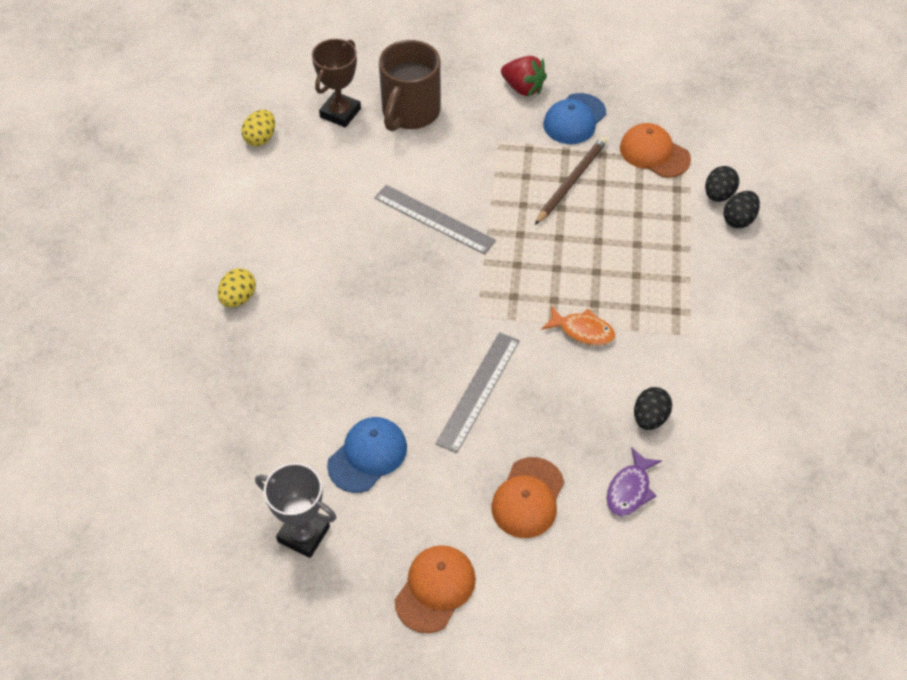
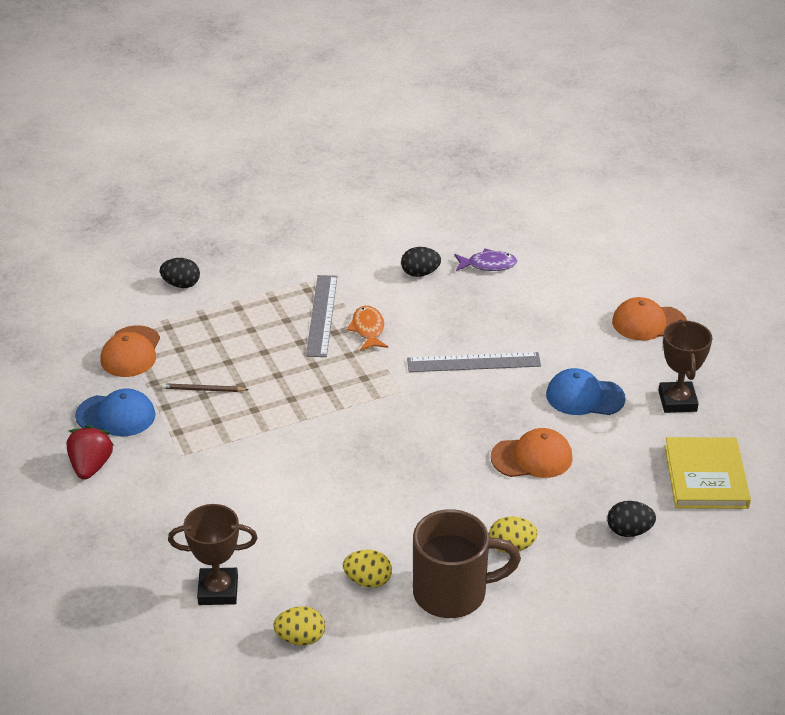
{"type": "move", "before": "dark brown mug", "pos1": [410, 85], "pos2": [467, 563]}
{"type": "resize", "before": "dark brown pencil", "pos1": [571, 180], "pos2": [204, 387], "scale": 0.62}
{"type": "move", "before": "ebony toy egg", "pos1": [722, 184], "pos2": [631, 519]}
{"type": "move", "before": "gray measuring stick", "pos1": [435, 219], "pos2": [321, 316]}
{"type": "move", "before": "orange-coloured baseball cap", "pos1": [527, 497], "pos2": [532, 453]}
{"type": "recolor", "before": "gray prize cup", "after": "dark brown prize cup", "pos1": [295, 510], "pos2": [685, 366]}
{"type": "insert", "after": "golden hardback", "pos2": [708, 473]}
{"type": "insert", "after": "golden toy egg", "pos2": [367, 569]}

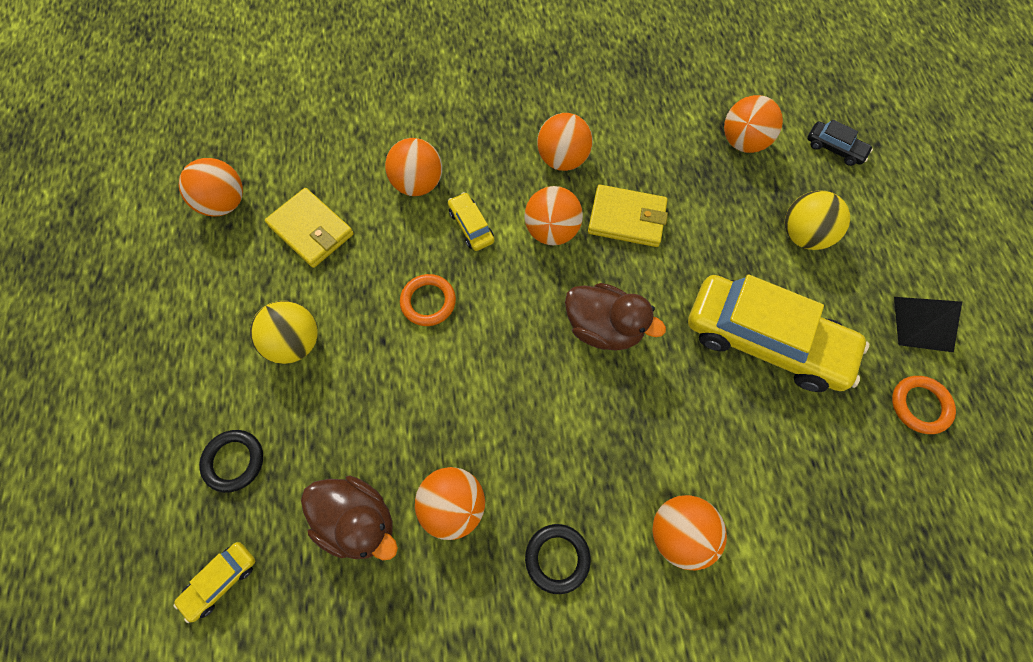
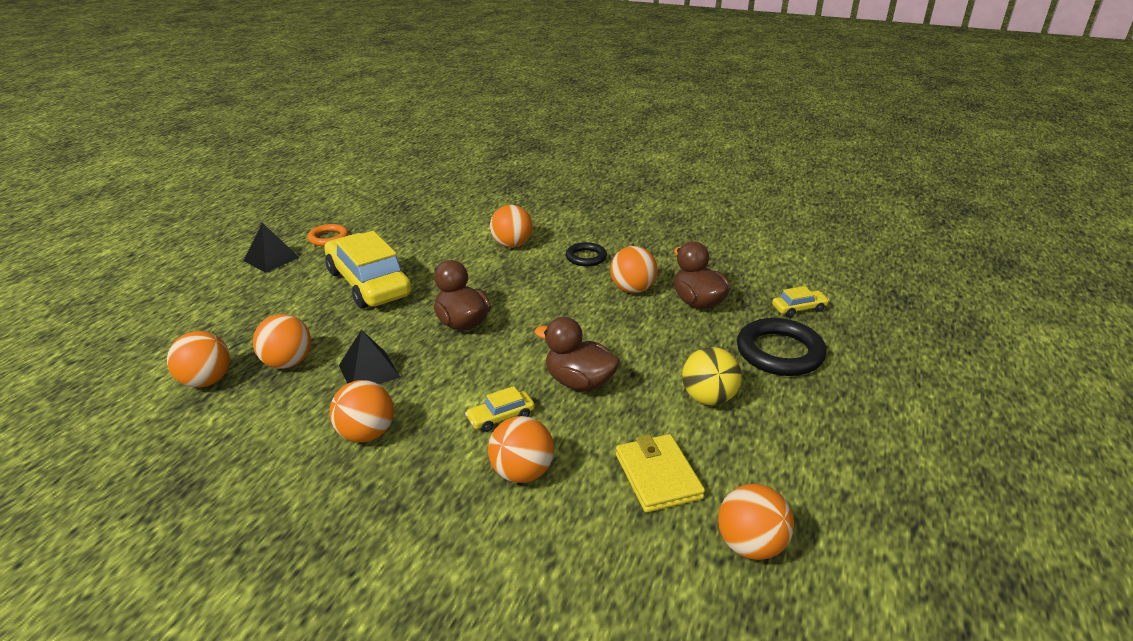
{"type": "delete", "before": "ebony automobile", "pos1": [840, 142]}
{"type": "replace", "before": "golden card wallet", "after": "ebony solid pyramid", "pos1": [628, 216], "pos2": [369, 357]}
{"type": "move", "before": "orange-coloured play ball", "pos1": [553, 215], "pos2": [282, 341]}
{"type": "delete", "before": "golden play ball", "pos1": [817, 220]}
{"type": "rotate", "before": "golden automobile", "pos1": [471, 221], "pos2": [500, 409], "turn": 60}
{"type": "replace", "before": "orange-coloured hoop", "after": "dark brown duck", "pos1": [428, 300], "pos2": [577, 354]}
{"type": "resize", "before": "ebony hoop", "pos1": [231, 461], "pos2": [781, 347], "scale": 1.73}

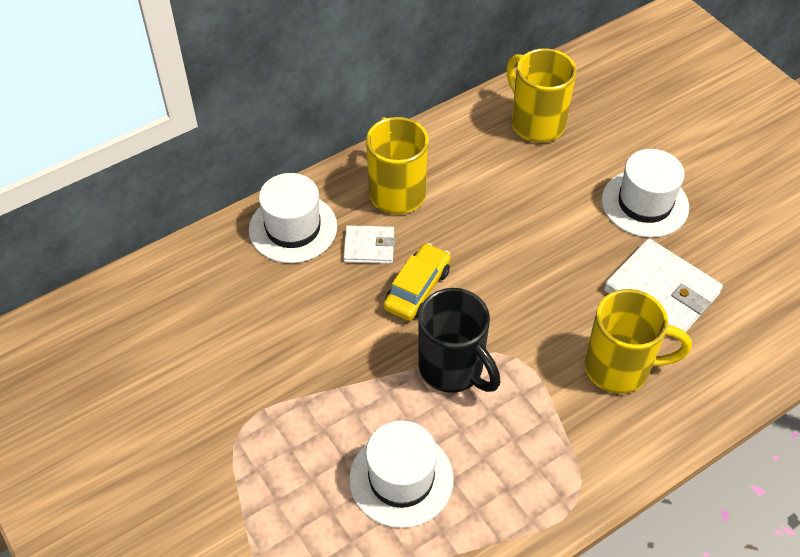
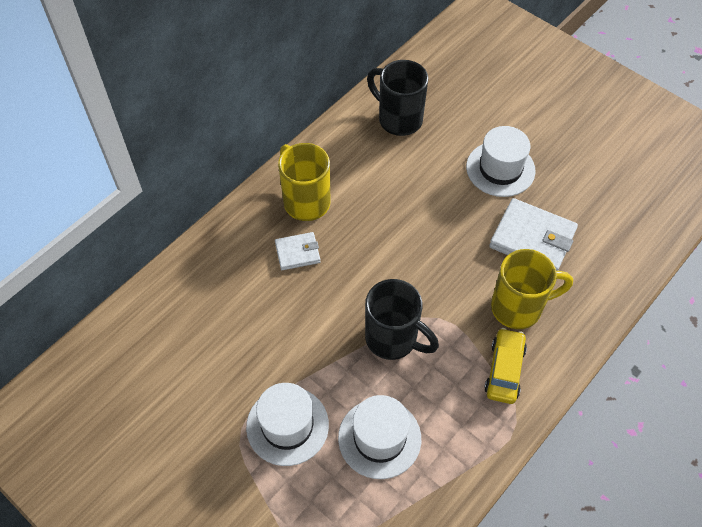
{"type": "recolor", "before": "golden mug", "after": "ebony mug", "pos1": [541, 95], "pos2": [397, 98]}
{"type": "move", "before": "pure white top hat", "pos1": [293, 218], "pos2": [287, 424]}
{"type": "move", "before": "golden automobile", "pos1": [417, 282], "pos2": [505, 366]}

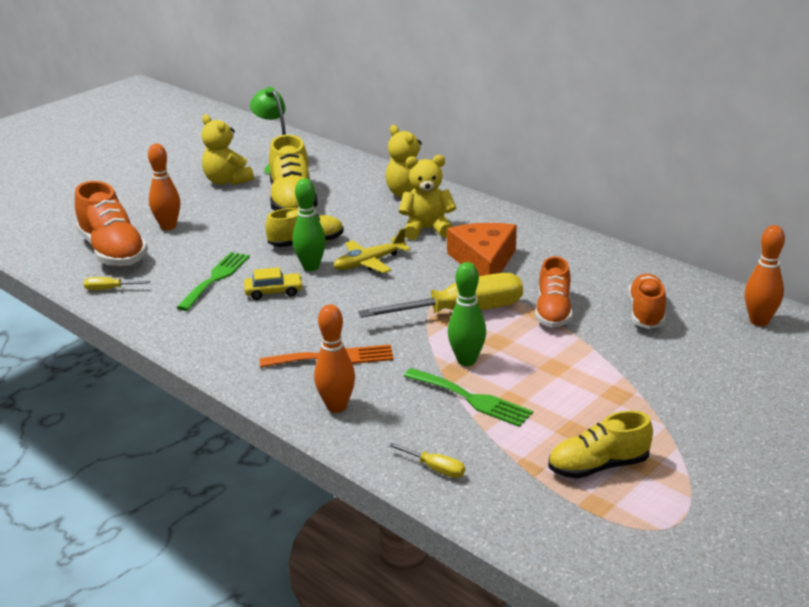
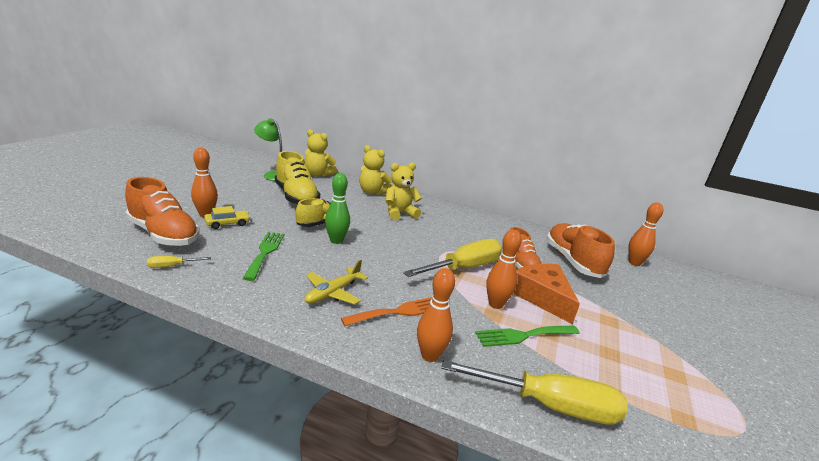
{"type": "move", "before": "golden teddy bear", "pos1": [227, 150], "pos2": [321, 153]}
{"type": "move", "before": "orange-coloured cheese wedge", "pos1": [482, 249], "pos2": [546, 294]}
{"type": "move", "before": "golden aeroplane", "pos1": [372, 250], "pos2": [336, 282]}
{"type": "recolor", "before": "leaf-green bowling pin", "after": "orange-coloured bowling pin", "pos1": [467, 314], "pos2": [504, 269]}
{"type": "move", "before": "golden automobile", "pos1": [273, 283], "pos2": [227, 217]}
{"type": "resize", "before": "orange-coloured shoe", "pos1": [647, 301], "pos2": [580, 250], "scale": 1.53}
{"type": "rotate", "before": "leaf-green dinner fork", "pos1": [468, 397], "pos2": [527, 336], "turn": 150}
{"type": "delete", "before": "golden shoe", "pos1": [600, 445]}
{"type": "resize", "before": "golden flat screwdriver", "pos1": [427, 460], "pos2": [534, 392], "scale": 2.41}

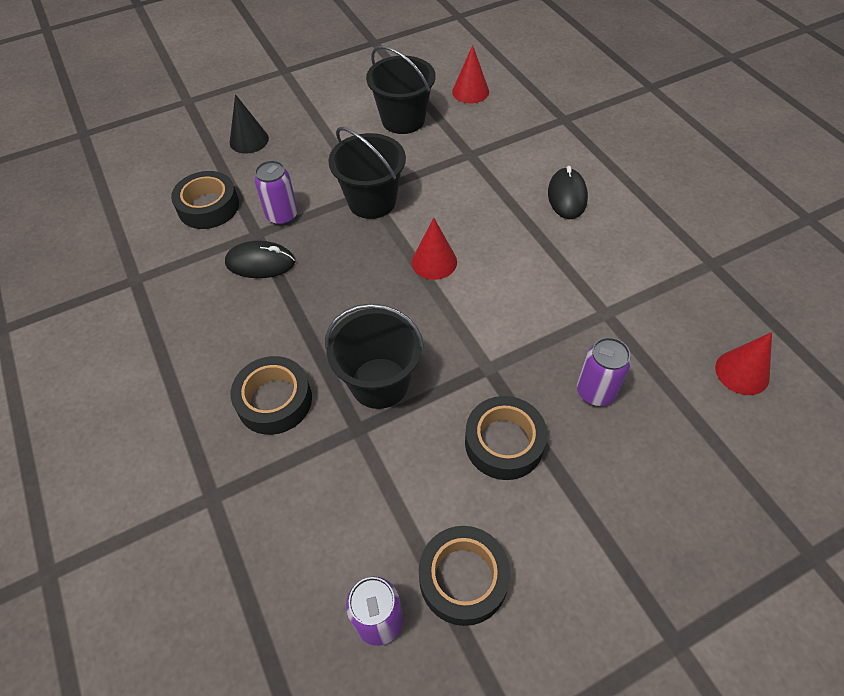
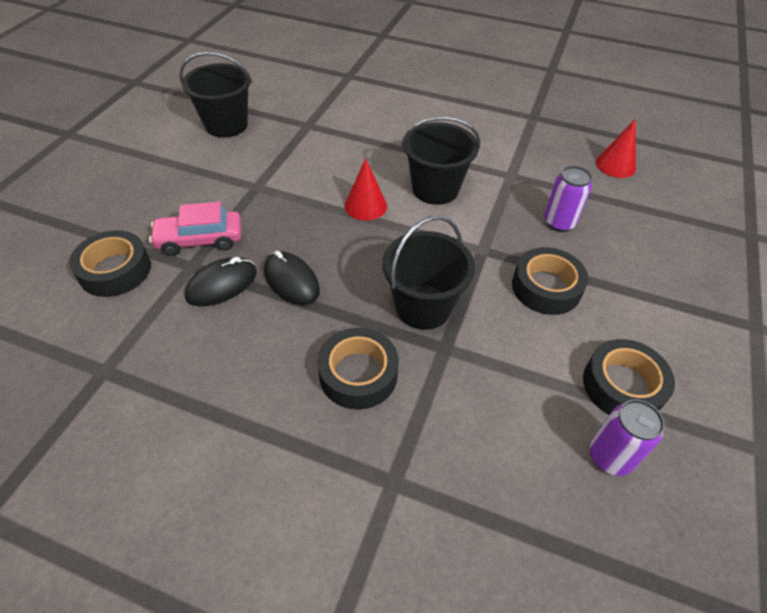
{"type": "delete", "before": "red cone shape", "pos1": [470, 74]}
{"type": "delete", "before": "ebony cone shape", "pos1": [249, 123]}
{"type": "move", "before": "ebony bucket", "pos1": [367, 173], "pos2": [441, 160]}
{"type": "replace", "before": "violet soda can", "after": "pink automobile", "pos1": [276, 193], "pos2": [195, 229]}
{"type": "move", "before": "ebony PC mouse", "pos1": [568, 192], "pos2": [292, 278]}

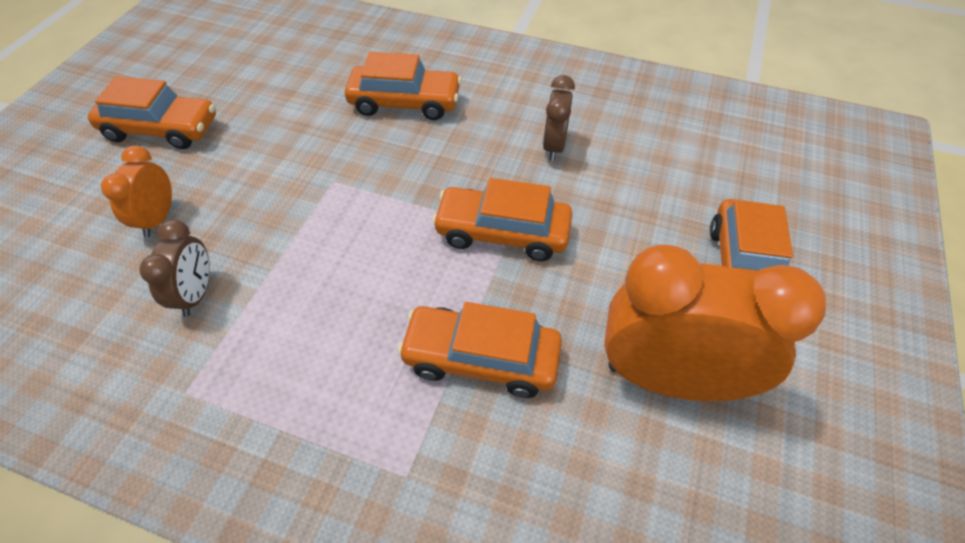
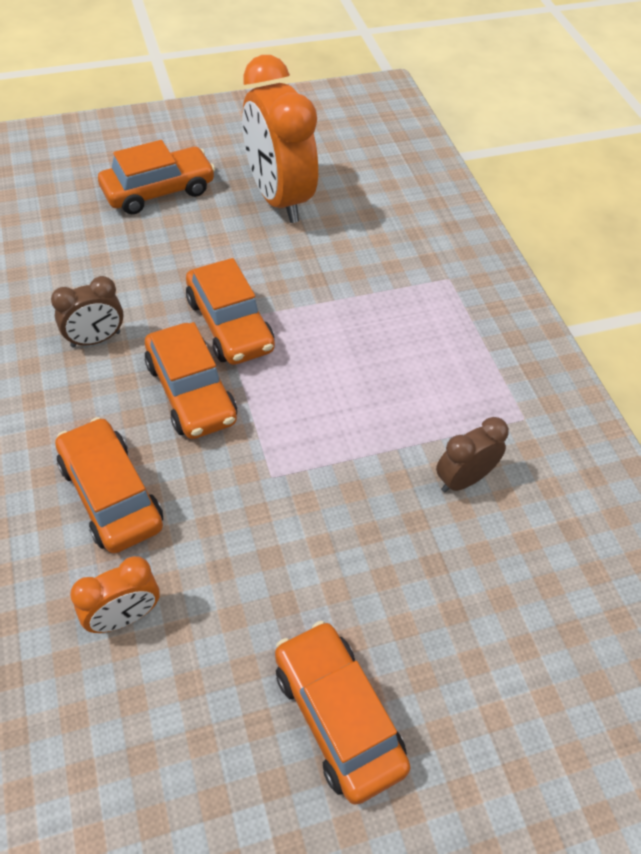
{"type": "move", "before": "orange-coloured clock", "pos1": [136, 191], "pos2": [115, 594]}
{"type": "move", "before": "orange-coloured automobile", "pos1": [479, 350], "pos2": [191, 380]}

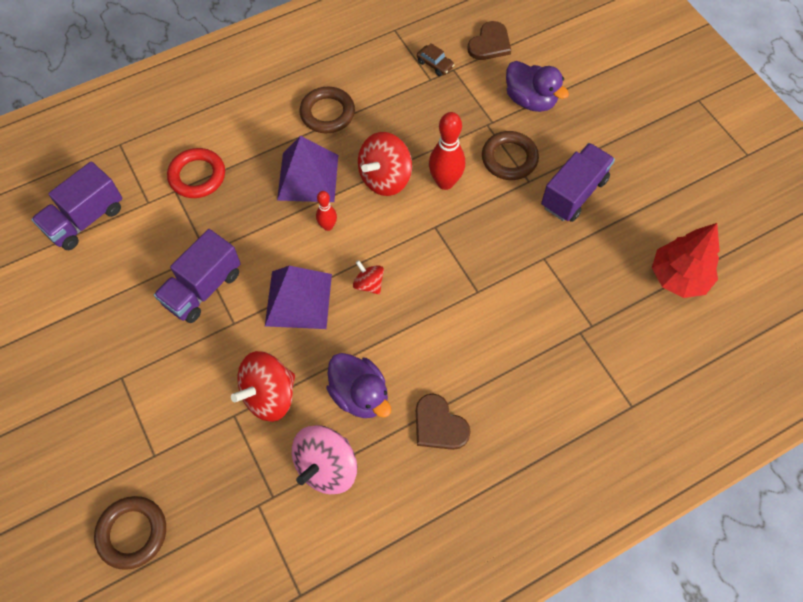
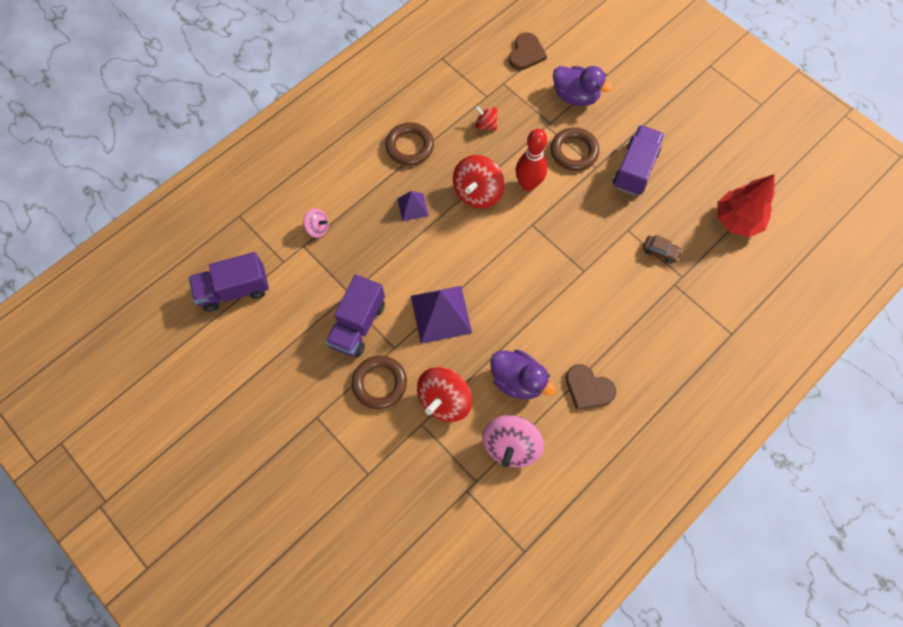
{"type": "move", "before": "dark brown automobile", "pos1": [435, 59], "pos2": [662, 249]}
{"type": "resize", "before": "violet solid pyramid", "pos1": [307, 169], "pos2": [413, 206], "scale": 0.54}
{"type": "replace", "before": "red hoop", "after": "pink whirligig", "pos1": [196, 173], "pos2": [316, 223]}
{"type": "rotate", "before": "violet lorry", "pos1": [76, 205], "pos2": [229, 282], "turn": 45}
{"type": "delete", "before": "red bowling pin", "pos1": [326, 211]}
{"type": "move", "before": "red whirligig", "pos1": [368, 277], "pos2": [486, 118]}
{"type": "move", "before": "dark brown hoop", "pos1": [130, 533], "pos2": [379, 382]}

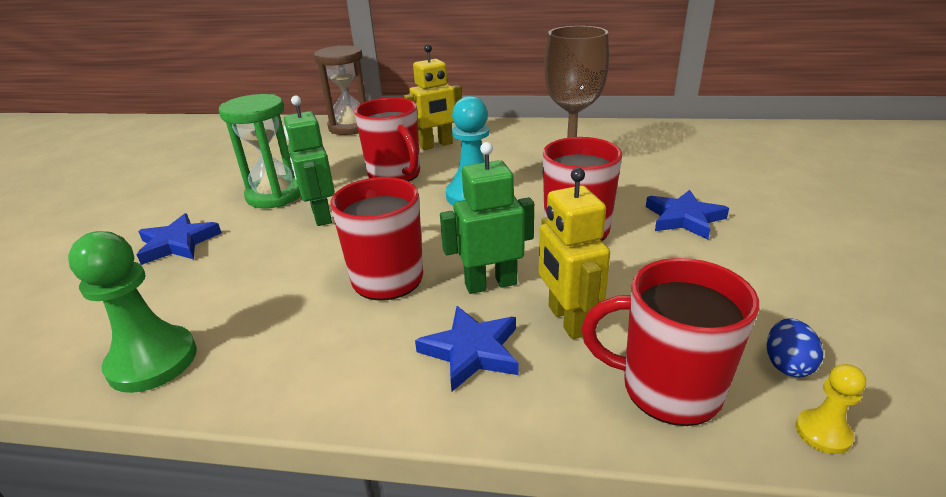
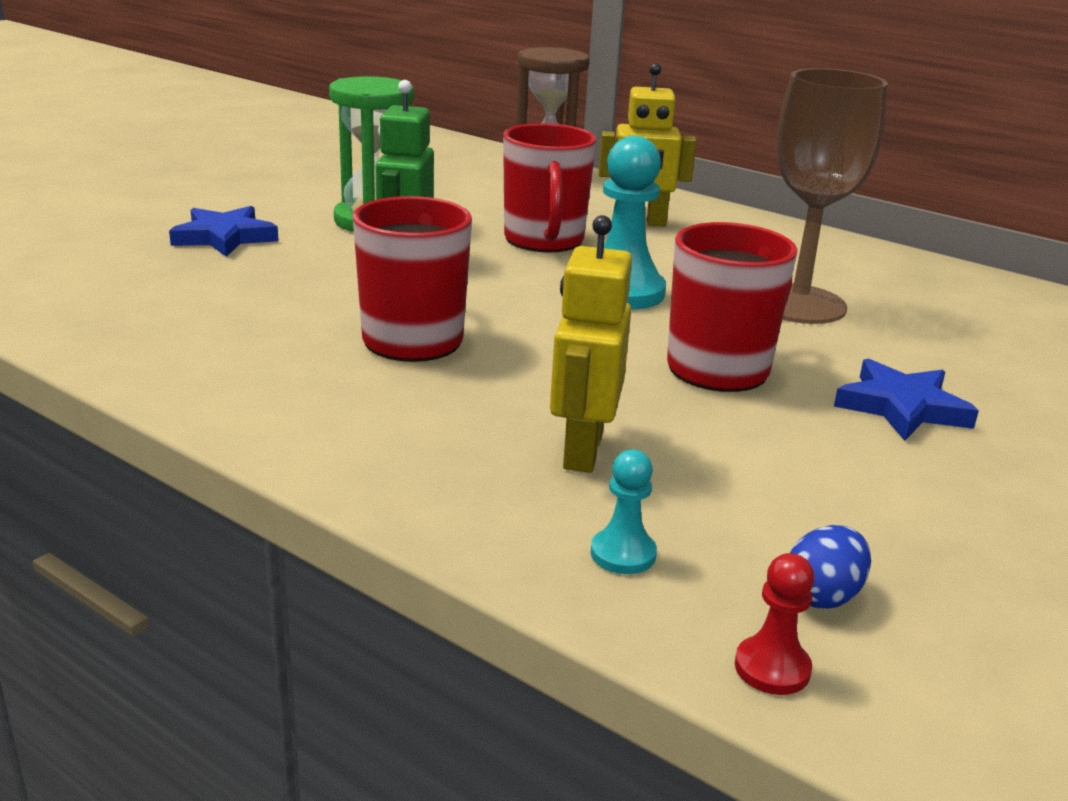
{"type": "delete", "before": "leaf-green toy robot", "pos1": [487, 218]}
{"type": "delete", "before": "leaf-green chess pawn", "pos1": [132, 312]}
{"type": "replace", "before": "red mug", "after": "teal chess pawn", "pos1": [670, 342], "pos2": [624, 511]}
{"type": "delete", "before": "royal blue star shape", "pos1": [467, 348]}
{"type": "recolor", "before": "golden chess pawn", "after": "red chess pawn", "pos1": [830, 409], "pos2": [775, 624]}

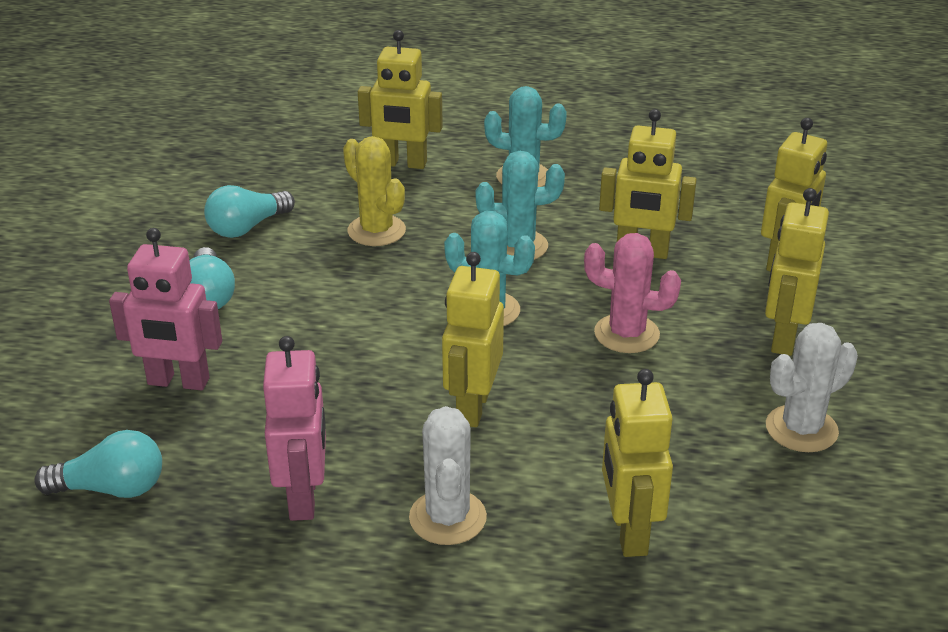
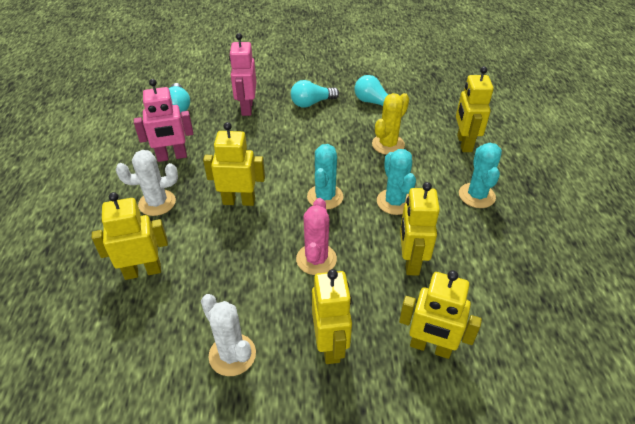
{"type": "rotate", "before": "golden toy robot", "pos1": [797, 272], "pos2": [332, 316], "turn": 75}

